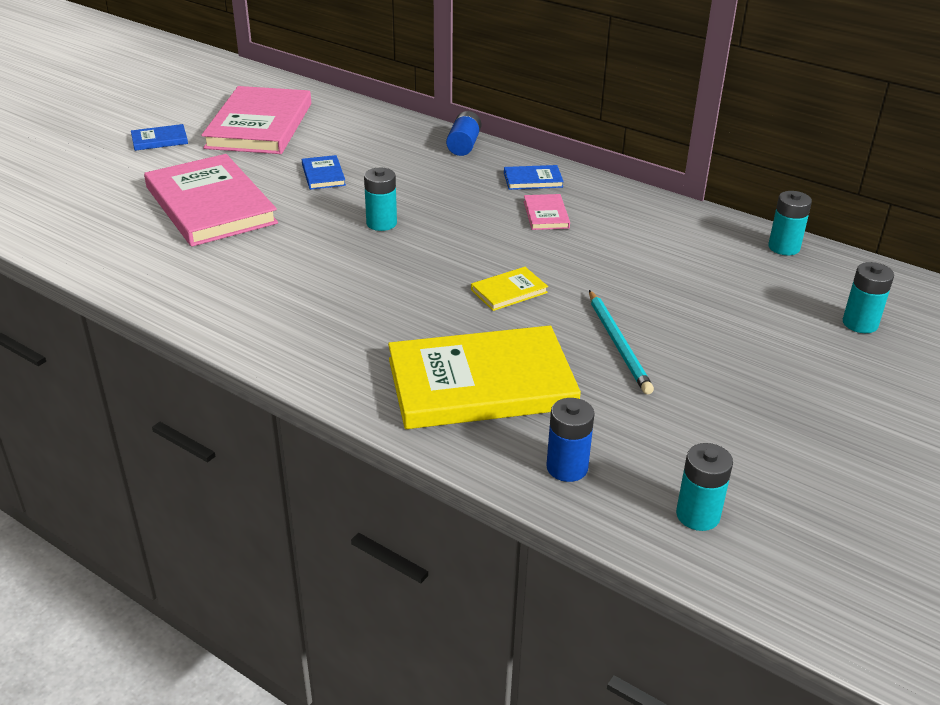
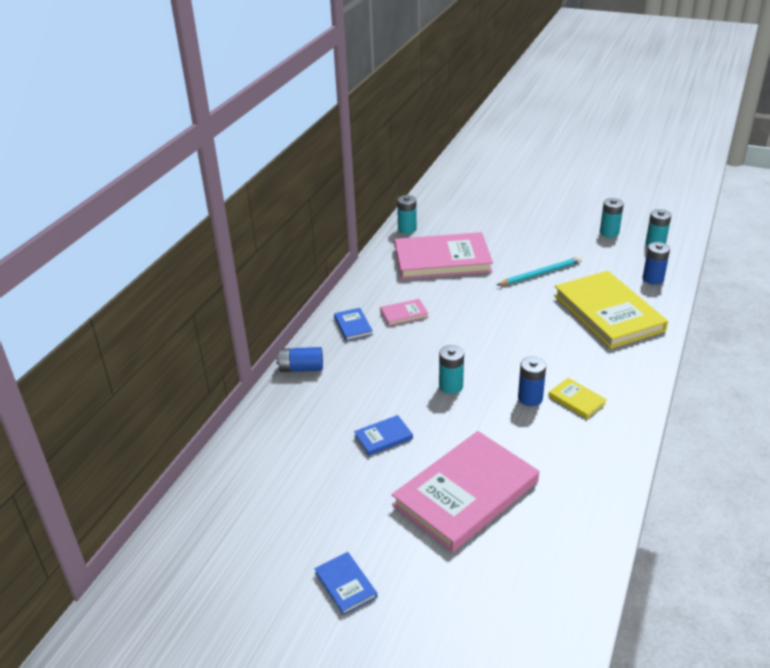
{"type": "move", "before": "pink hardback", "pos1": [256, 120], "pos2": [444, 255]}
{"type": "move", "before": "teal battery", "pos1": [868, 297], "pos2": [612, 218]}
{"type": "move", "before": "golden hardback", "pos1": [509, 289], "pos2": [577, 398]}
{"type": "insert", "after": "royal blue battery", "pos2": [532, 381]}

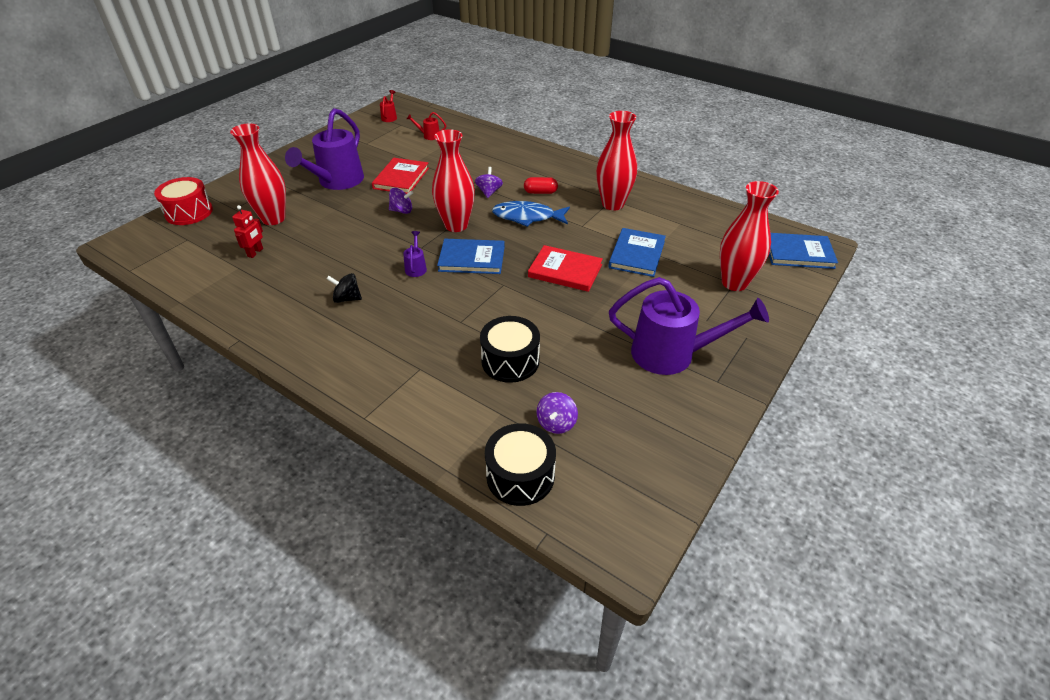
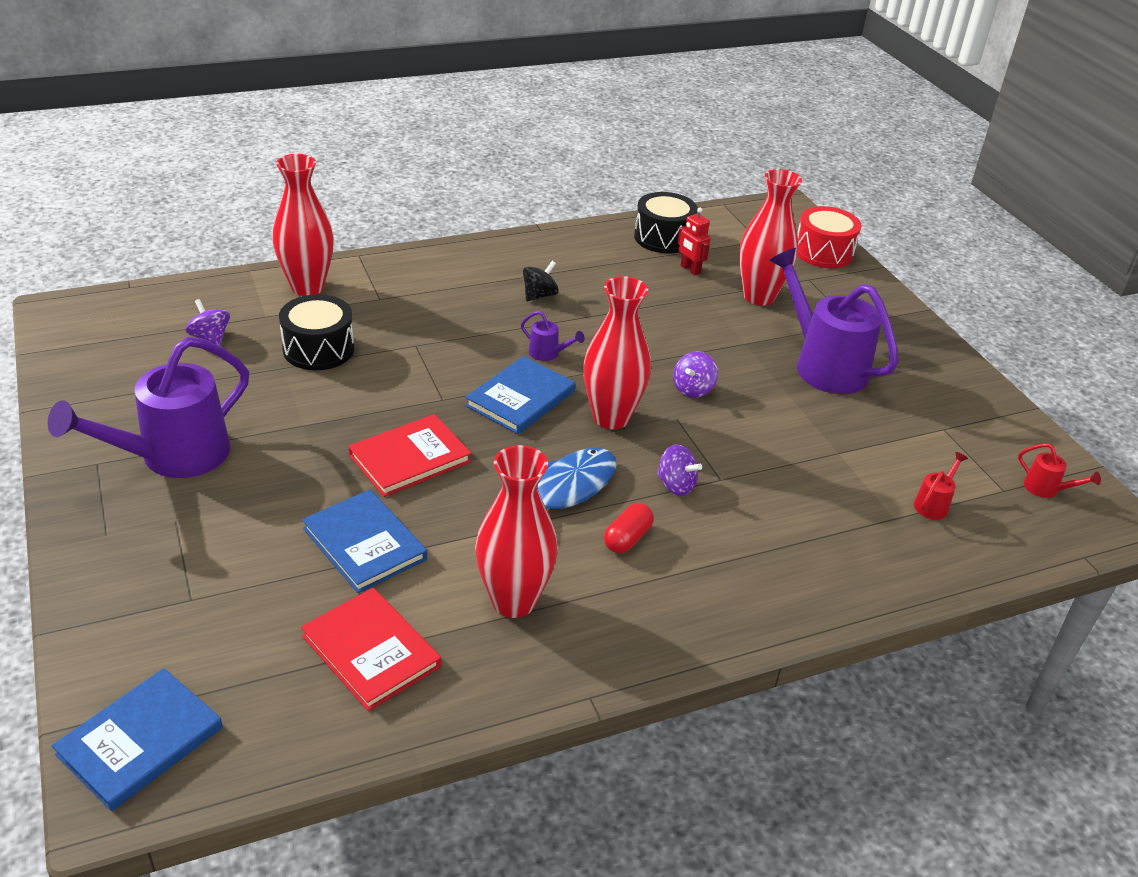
{"type": "move", "before": "red hardback", "pos1": [400, 176], "pos2": [371, 649]}
{"type": "move", "before": "red tall vase", "pos1": [749, 236], "pos2": [303, 225]}
{"type": "move", "before": "ebony toy drum", "pos1": [520, 464], "pos2": [666, 223]}

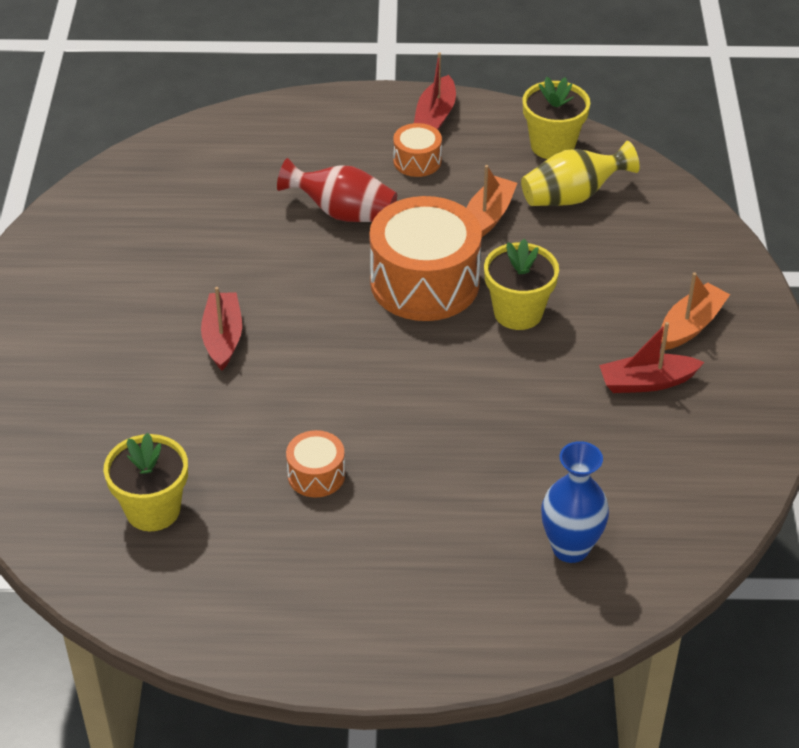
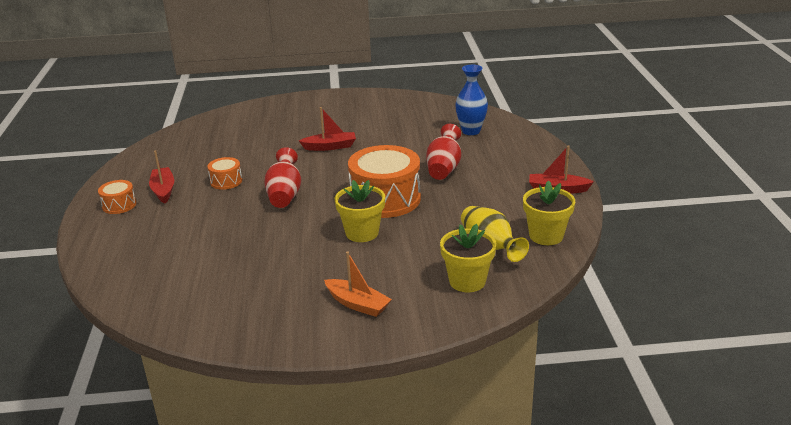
{"type": "move", "before": "orange-coloured toy drum", "pos1": [417, 150], "pos2": [117, 197]}
{"type": "delete", "before": "orange-coloured sailboat", "pos1": [491, 201]}
{"type": "move", "before": "red sailboat", "pos1": [651, 357], "pos2": [161, 177]}
{"type": "move", "before": "golden flower pot", "pos1": [145, 482], "pos2": [468, 258]}
{"type": "move", "before": "royal blue tall vase", "pos1": [575, 502], "pos2": [471, 100]}
{"type": "insert", "after": "red tall vase", "pos2": [283, 177]}

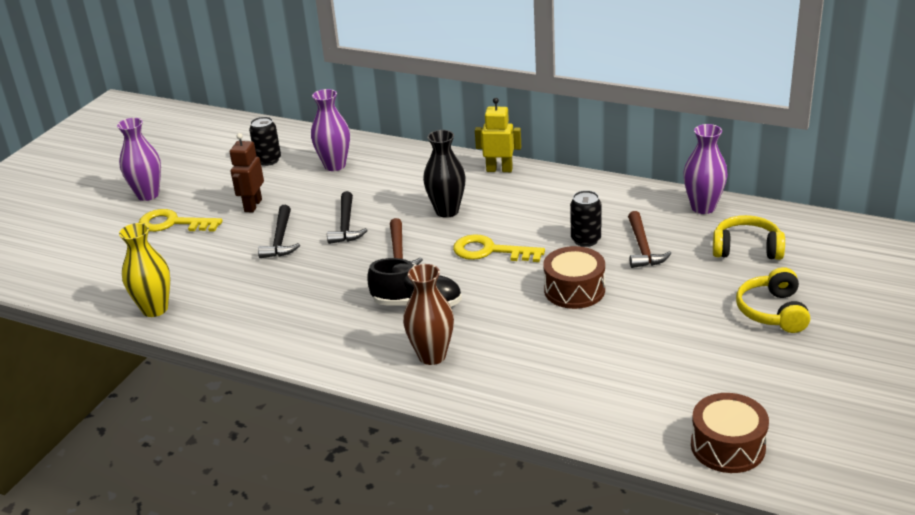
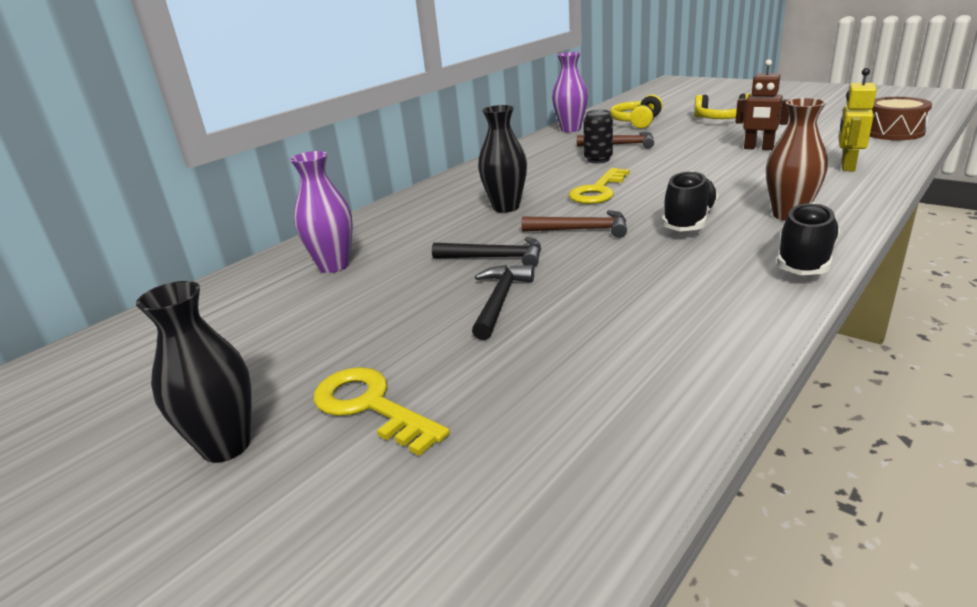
{"type": "move", "before": "golden toy robot", "pos1": [498, 135], "pos2": [858, 120]}
{"type": "delete", "before": "ebony soda can", "pos1": [265, 141]}
{"type": "recolor", "before": "violet tall vase", "after": "ebony tall vase", "pos1": [139, 159], "pos2": [193, 372]}
{"type": "move", "before": "dark brown toy robot", "pos1": [247, 173], "pos2": [763, 104]}
{"type": "rotate", "before": "ebony carpenter's hammer", "pos1": [279, 231], "pos2": [503, 302], "turn": -90}
{"type": "rotate", "before": "golden door key", "pos1": [181, 220], "pos2": [381, 411], "turn": 105}
{"type": "delete", "before": "golden tall vase", "pos1": [144, 270]}
{"type": "delete", "before": "dark brown toy drum", "pos1": [574, 277]}
{"type": "insert", "after": "ebony shoe", "pos2": [808, 238]}

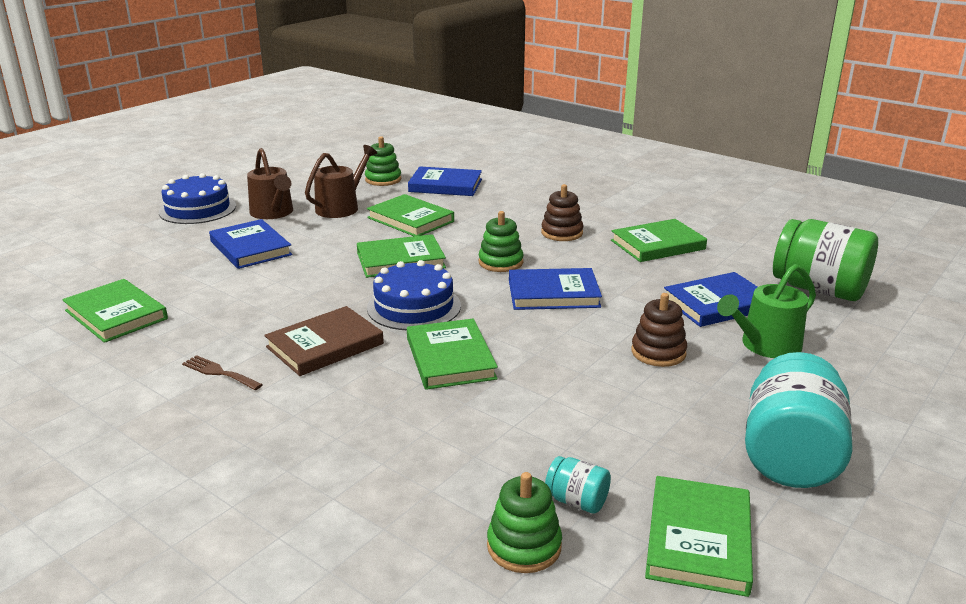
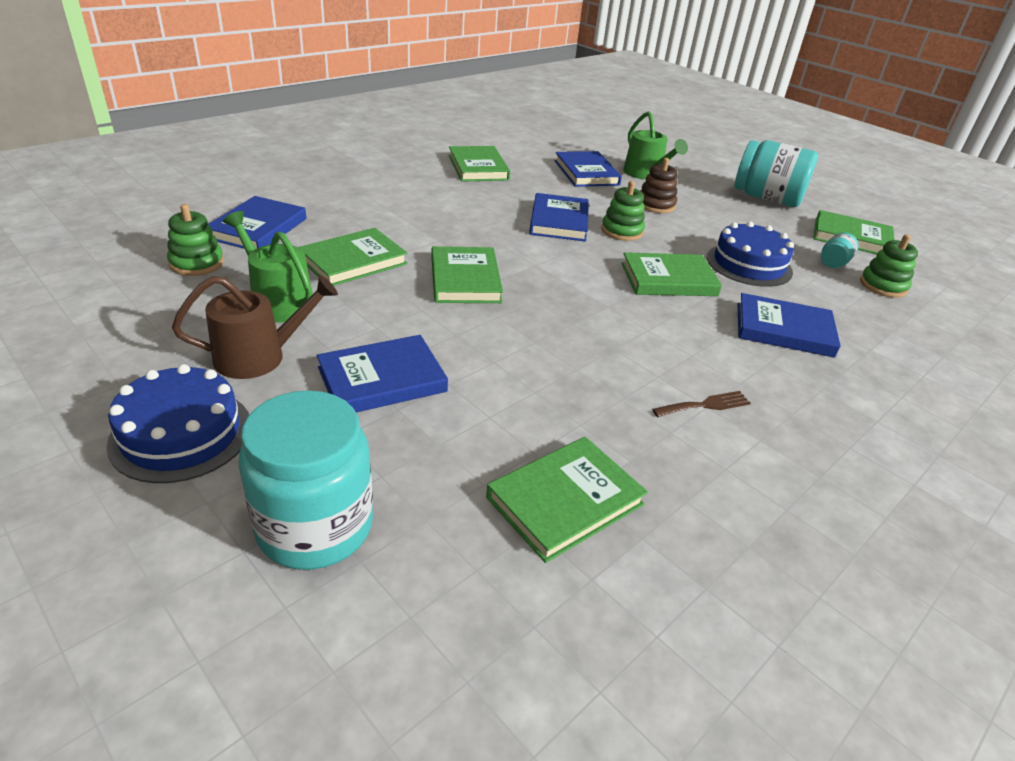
{"type": "recolor", "before": "dark brown watering can", "after": "leaf-green watering can", "pos1": [341, 181], "pos2": [268, 267]}
{"type": "delete", "before": "dark brown stacking rings", "pos1": [562, 212]}
{"type": "move", "before": "leaf-green stacking rings", "pos1": [501, 241], "pos2": [623, 211]}
{"type": "delete", "before": "leaf-green jar", "pos1": [825, 260]}
{"type": "move", "before": "royal blue cake", "pos1": [414, 295], "pos2": [750, 254]}
{"type": "delete", "before": "dark brown hardback", "pos1": [324, 341]}
{"type": "rotate", "before": "dark brown dinner fork", "pos1": [222, 372], "pos2": [701, 404], "turn": -150}
{"type": "insert", "after": "royal blue hardback", "pos2": [789, 325]}
{"type": "insert", "after": "teal jar", "pos2": [306, 480]}

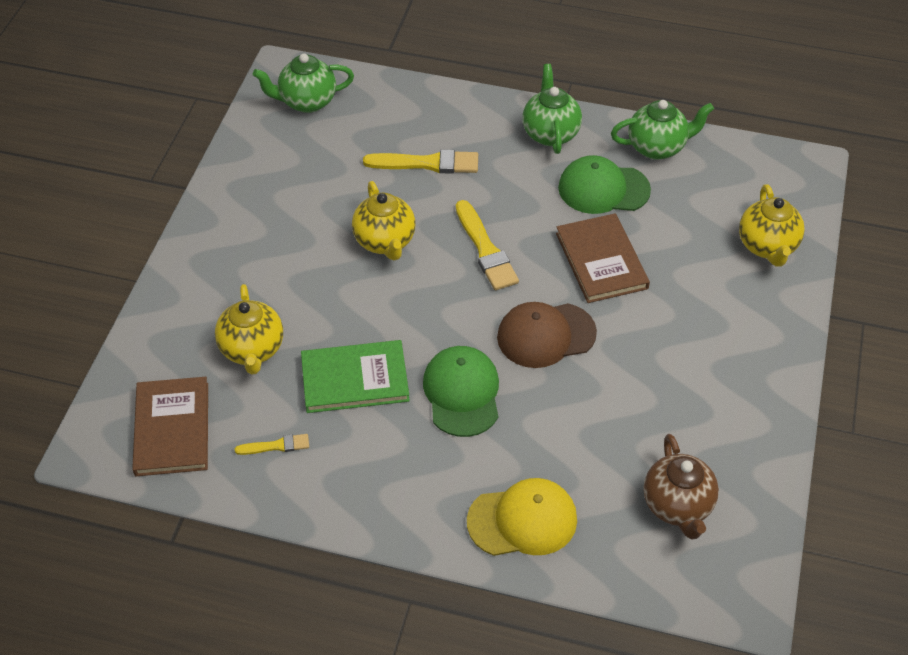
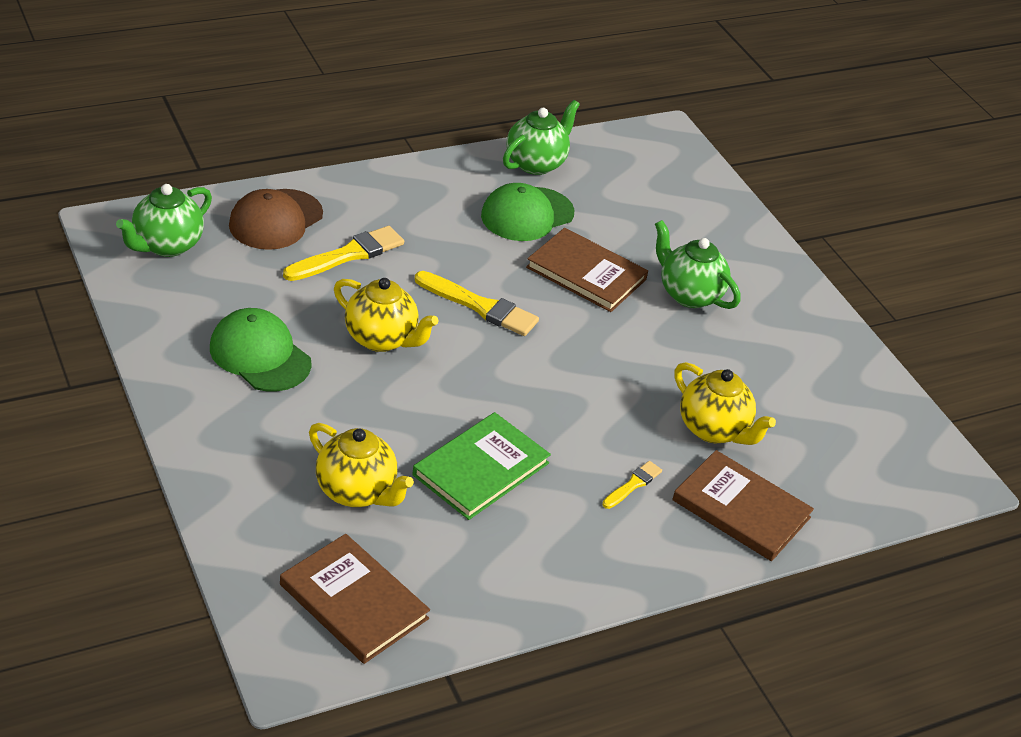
{"type": "move", "before": "leaf-green teapot", "pos1": [552, 109], "pos2": [697, 264]}
{"type": "move", "before": "golden teapot", "pos1": [772, 225], "pos2": [725, 403]}
{"type": "move", "before": "dark brown baseball cap", "pos1": [547, 335], "pos2": [276, 219]}
{"type": "move", "before": "leaf-green baseball cap", "pos1": [461, 391], "pos2": [261, 350]}
{"type": "move", "before": "golden paint brush", "pos1": [272, 444], "pos2": [632, 485]}
{"type": "delete", "before": "dark brown teapot", "pos1": [681, 487]}
{"type": "replace", "before": "golden baseball cap", "after": "dark brown hardback", "pos1": [522, 517], "pos2": [743, 505]}

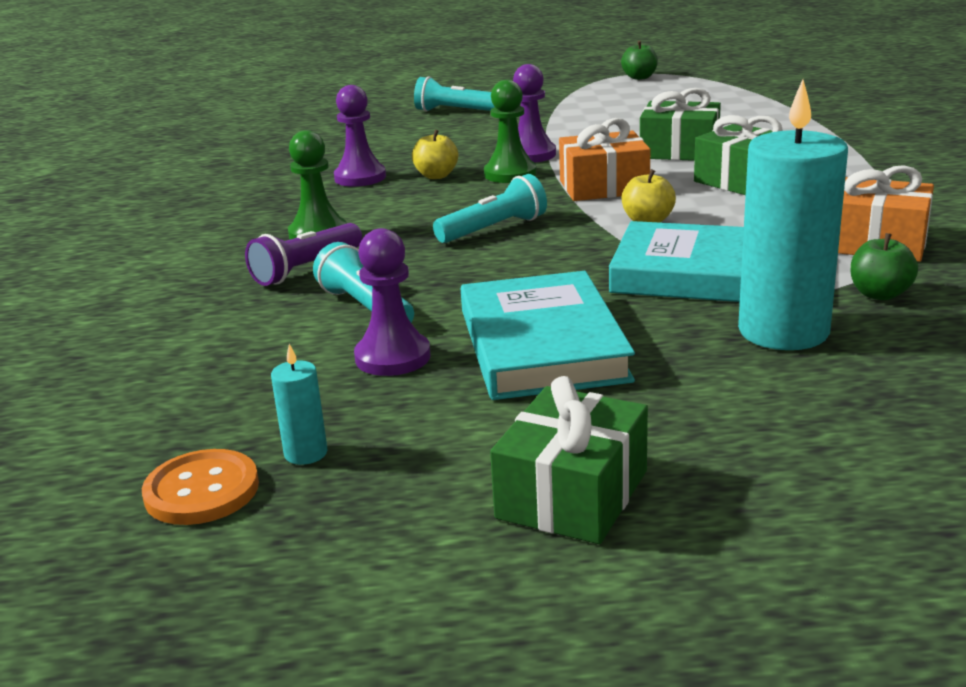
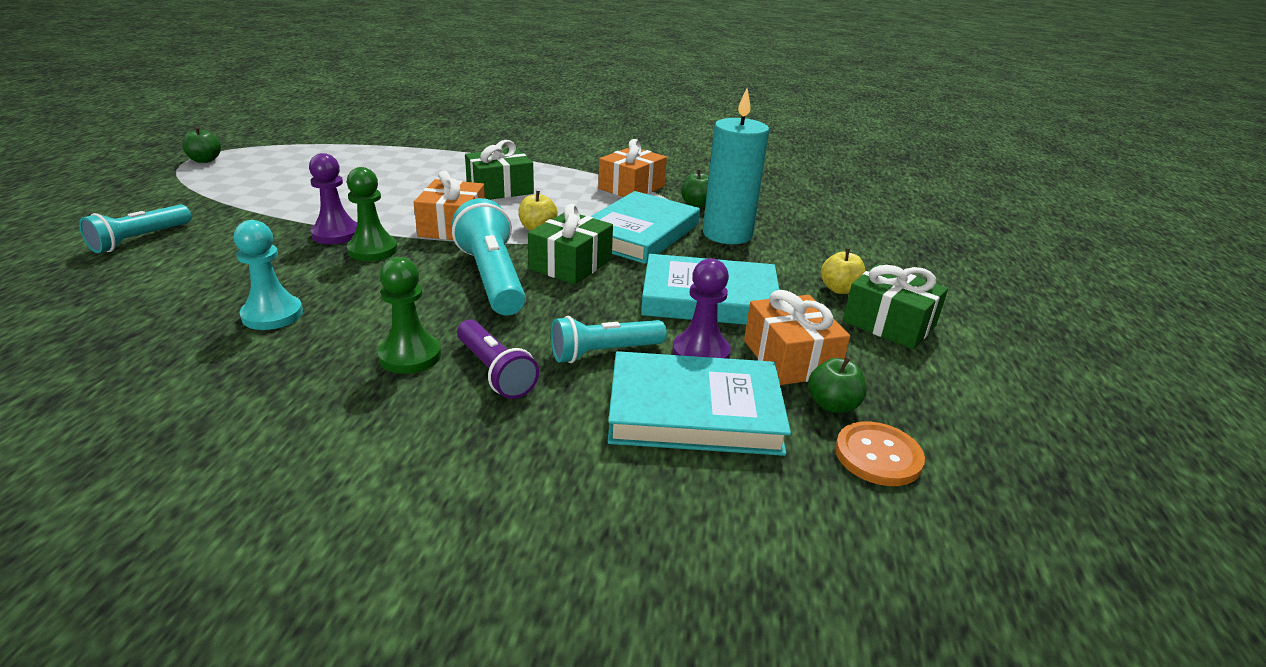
{"type": "recolor", "before": "violet chess pawn", "after": "teal chess pawn", "pos1": [360, 136], "pos2": [268, 275]}
{"type": "move", "before": "leaf-green present", "pos1": [680, 124], "pos2": [570, 244]}
{"type": "move", "before": "golden apple", "pos1": [435, 154], "pos2": [843, 271]}
{"type": "resize", "before": "teal flashlight", "pos1": [490, 208], "pos2": [489, 256], "scale": 1.56}
{"type": "replace", "before": "teal candle", "after": "leaf-green apple", "pos1": [299, 404], "pos2": [837, 385]}
{"type": "insert", "after": "orange-coloured present", "pos2": [797, 337]}
{"type": "insert", "after": "teal hardback", "pos2": [699, 403]}

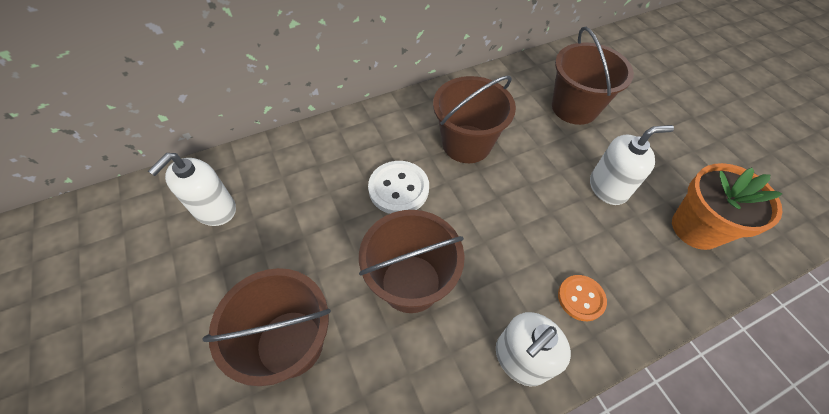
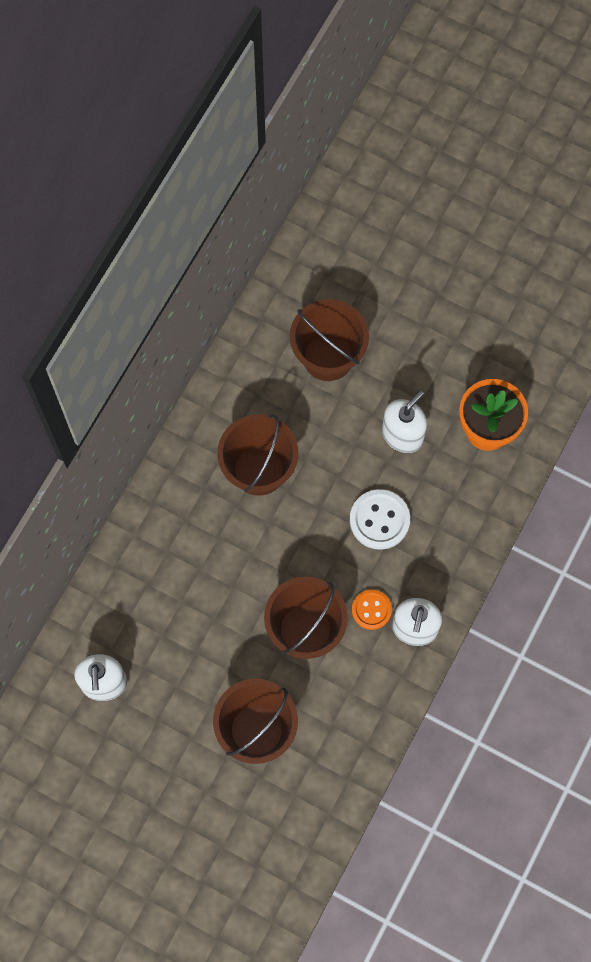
{"type": "move", "before": "pure white sewing button", "pos1": [398, 187], "pos2": [380, 519]}
{"type": "move", "before": "orange-coloured sewing button", "pos1": [582, 298], "pos2": [372, 610]}

